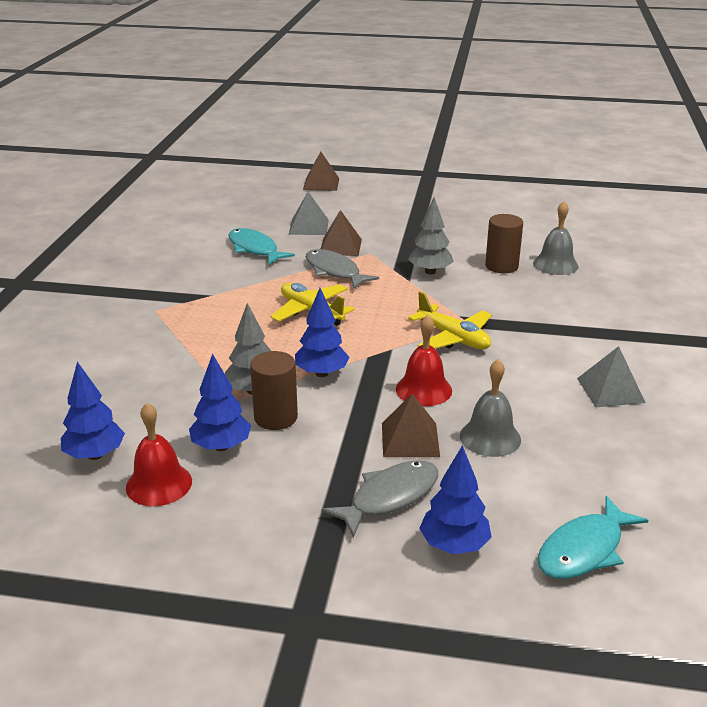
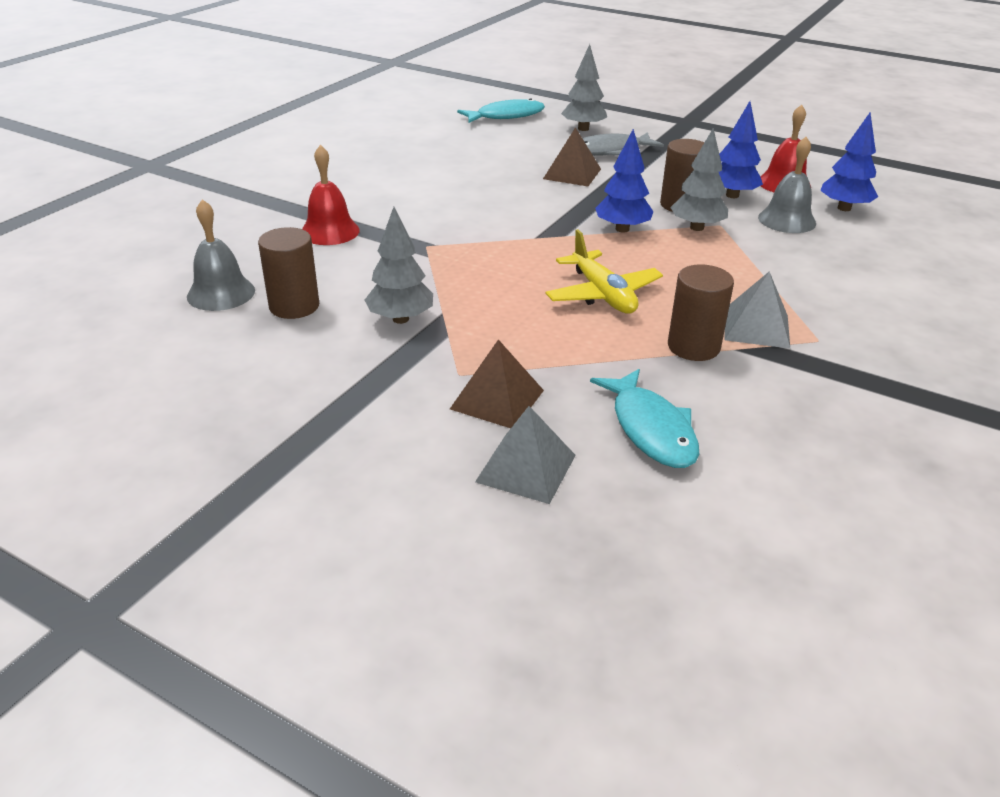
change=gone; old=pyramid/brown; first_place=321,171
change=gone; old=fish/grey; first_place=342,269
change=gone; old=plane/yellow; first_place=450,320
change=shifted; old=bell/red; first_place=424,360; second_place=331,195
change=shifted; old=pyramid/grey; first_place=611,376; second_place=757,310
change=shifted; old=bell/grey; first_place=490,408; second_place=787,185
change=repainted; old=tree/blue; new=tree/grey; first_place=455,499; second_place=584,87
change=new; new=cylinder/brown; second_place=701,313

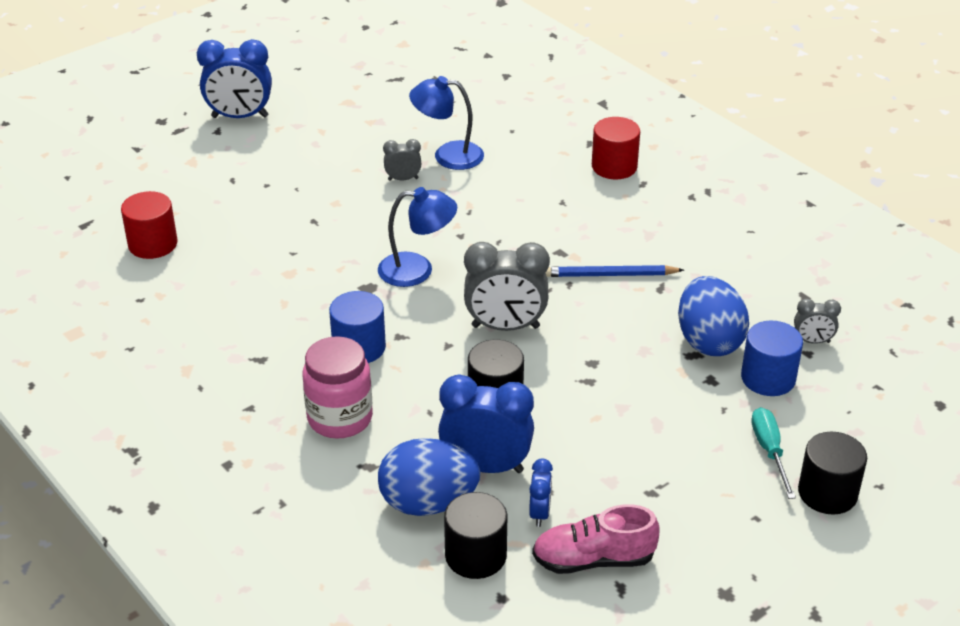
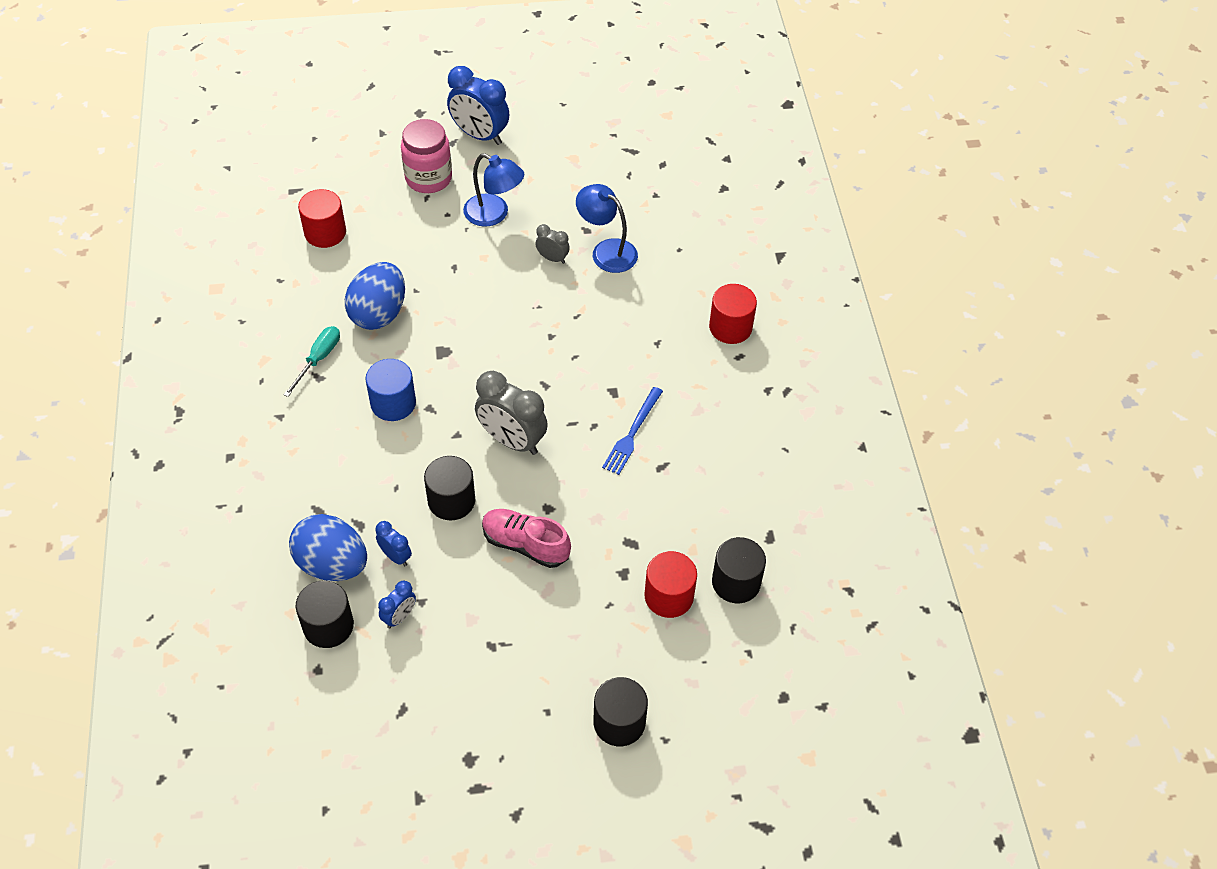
change=shifted; old=lamp/blue; first_place=417,237; second_place=493,190
change=swapped; old=pencil/blue; new=fork/blue; first_place=615,271; second_place=632,431
change=shifted; old=egg/blue; first_place=713,316; second_place=375,296
change=swapped; old=clock/grey; new=cylinder/black; first_place=817,321; second_place=739,570
change=repainted; old=cylinder/blue; new=cylinder/red; first_place=772,358; second_place=671,584
change=shifted; old=jar/pink; first_place=338,387; second_place=426,156
change=scaled; old=clock/blue; first_place=486,423; second_place=393,543; factor=0.51
change=shifted; old=screwdriver/turquoise; first_place=773,453; second_place=311,361
change=shifted; old=shoe/pink; first_place=596,539; second_place=526,538

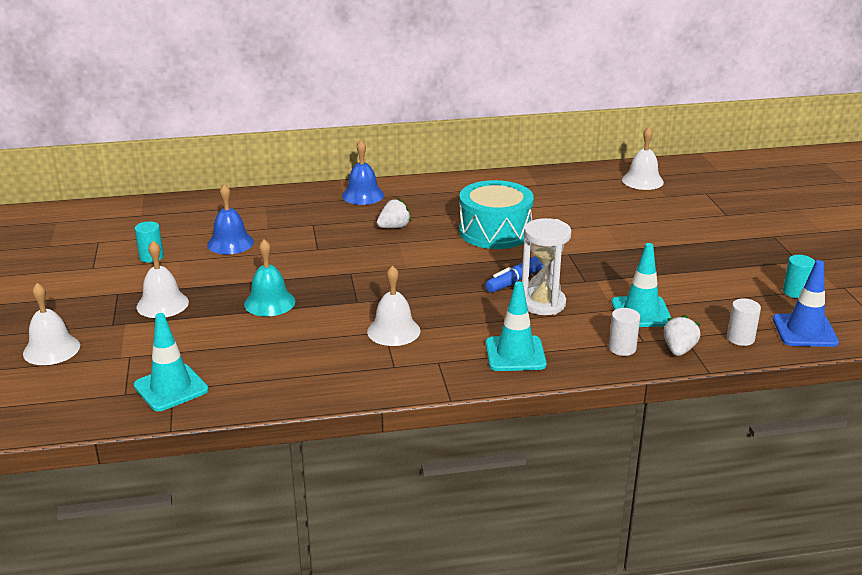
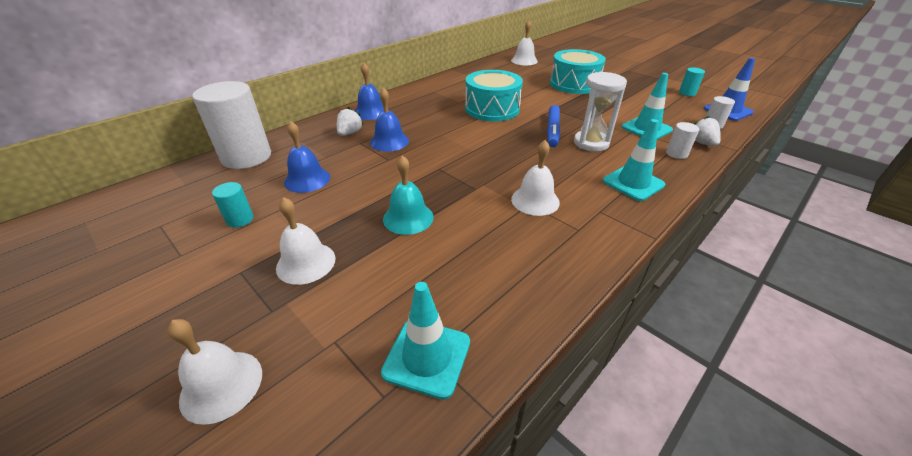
change=shifted; old=strawberry/white; first_place=394,213; second_place=350,121
change=new; new=drum/turquoise; second_place=578,71
change=new; new=cylinder/white; second_place=231,125
change=new; new=bell/blue; second_place=389,120

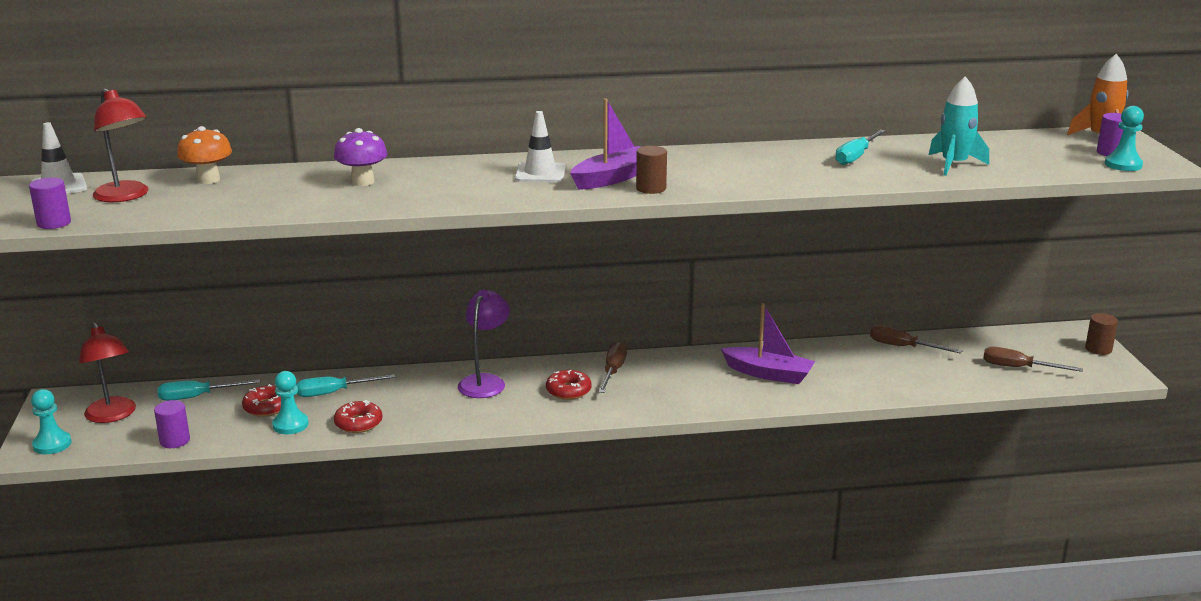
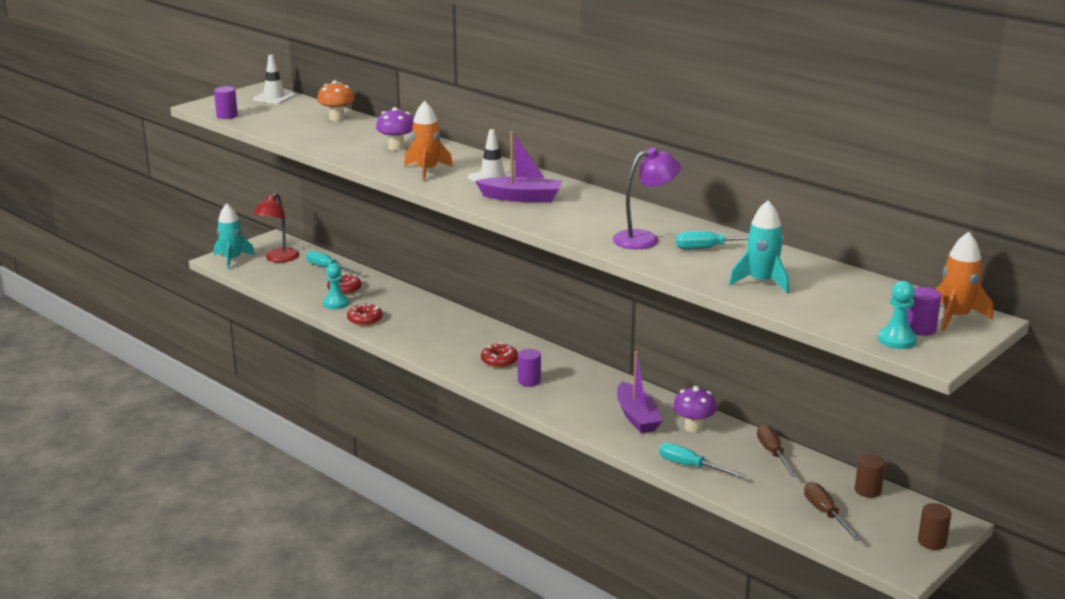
change=gone; old=lamp/red; first_place=120,145
change=shifted; old=cylinder/brown; first_place=651,170; second_place=870,476
change=shifted; old=lamp/purple; first_place=484,344; second_place=647,198
change=gone; old=screwdriver/brown; first_place=612,367
change=shifted; old=screwdriver/turquoise; first_place=345,385; second_place=702,460
change=swapped; old=pawn/turquoise; new=rocket/turquoise; first_place=51,421; second_place=234,236
change=shifted; old=cylinder/purple; first_place=172,424; second_place=529,367
change=new; new=rocket/orange; second_place=428,141
change=new; new=mushroom/purple; second_place=695,409

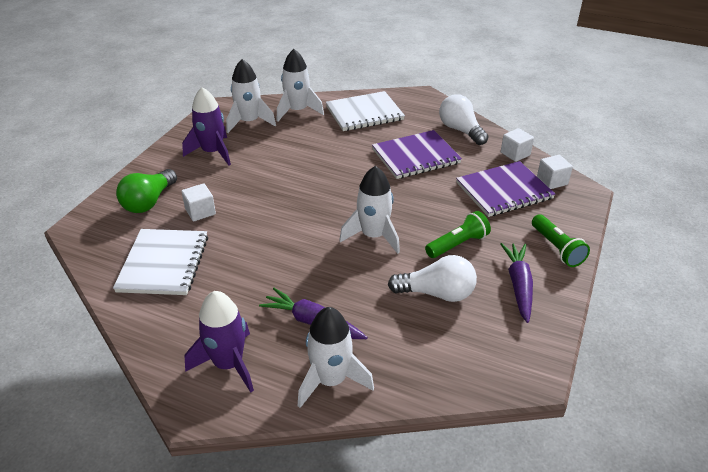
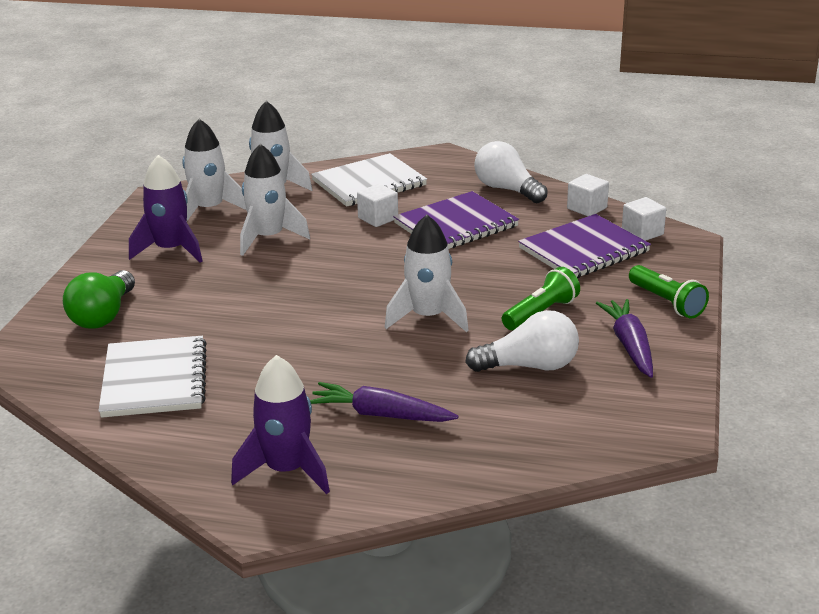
change=shifted; old=cube/white; first_place=198,202; second_place=377,205
change=shifted; old=rocket/white; first_place=336,357; second_place=275,200

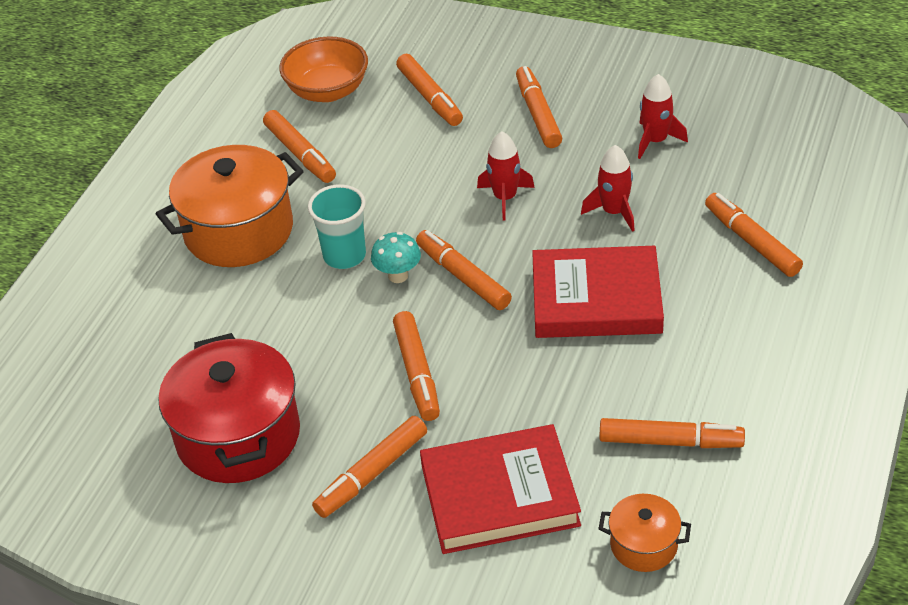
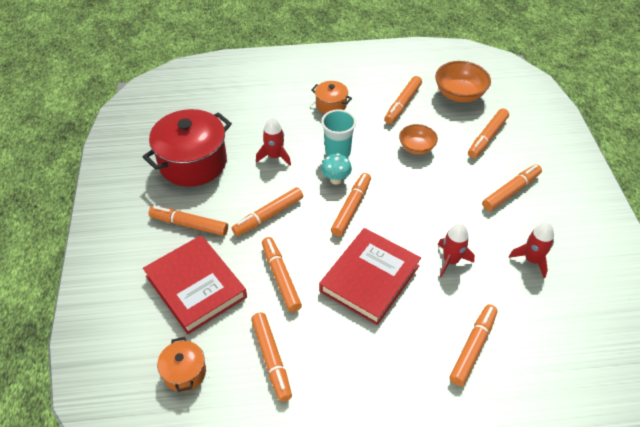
change=shifted; old=rocket/red; first_place=506,176; second_place=273,141
change=scaled; old=pot/orange; first_place=230,206; second_place=331,97; factor=0.49
change=rotated; old=book/red; first_place=598,292; second_place=370,276; degrees=60
change=new; new=bowl/orange; second_place=418,139
change=new; new=marker/orange; second_place=282,274

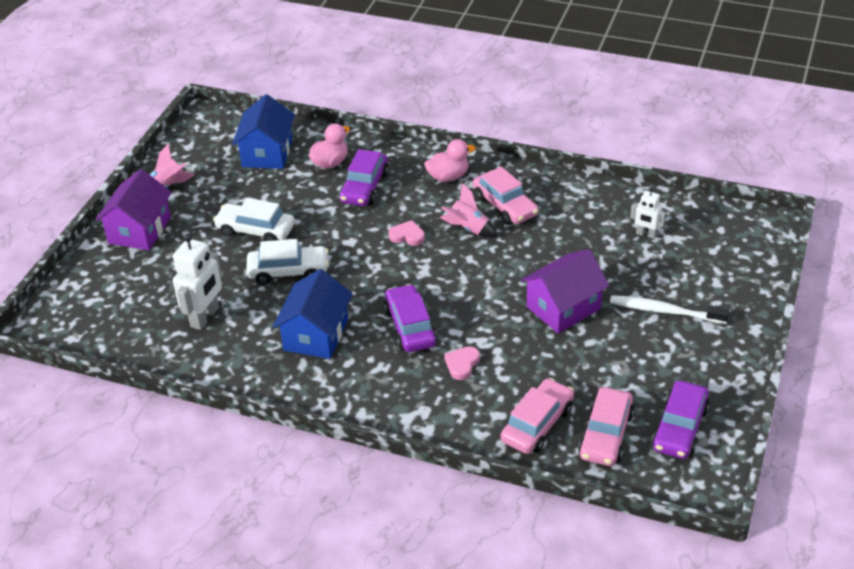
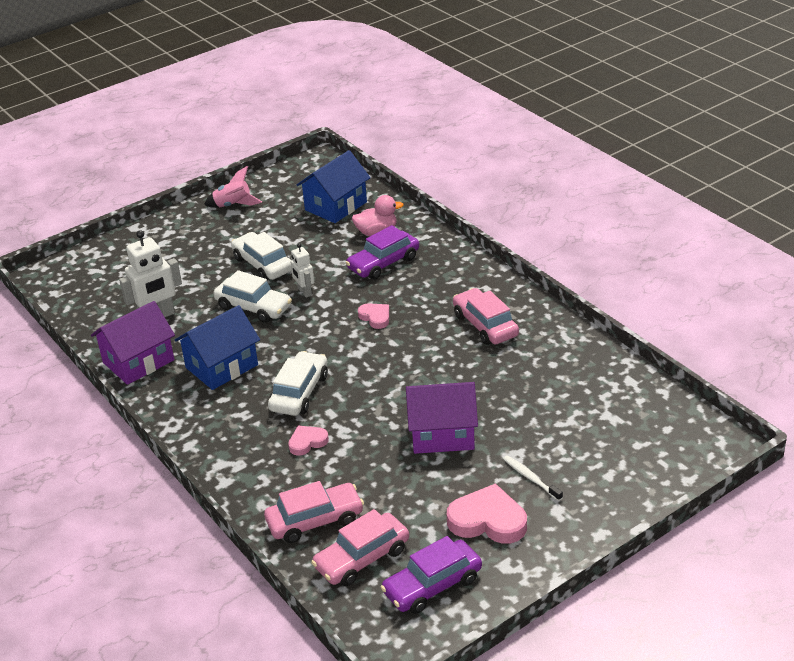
change=gone; old=duck/pink; first_place=450,160
change=rotated; old=car/pink; first_place=505,196; second_place=486,316; degrees=150
change=shifted; old=house/purple; first_place=133,209; second_place=133,343
change=gone; old=rocket/pink; first_place=469,210
change=shifted; old=robot/white; first_place=648,213; second_place=302,270
change=repainted; old=car/purple; new=car/white; first_place=410,318; second_place=298,383
change=scaled; old=toothbrush/white; first_place=670,309; second_place=533,478; factor=0.62
change=new; new=heart/pink; second_place=487,513

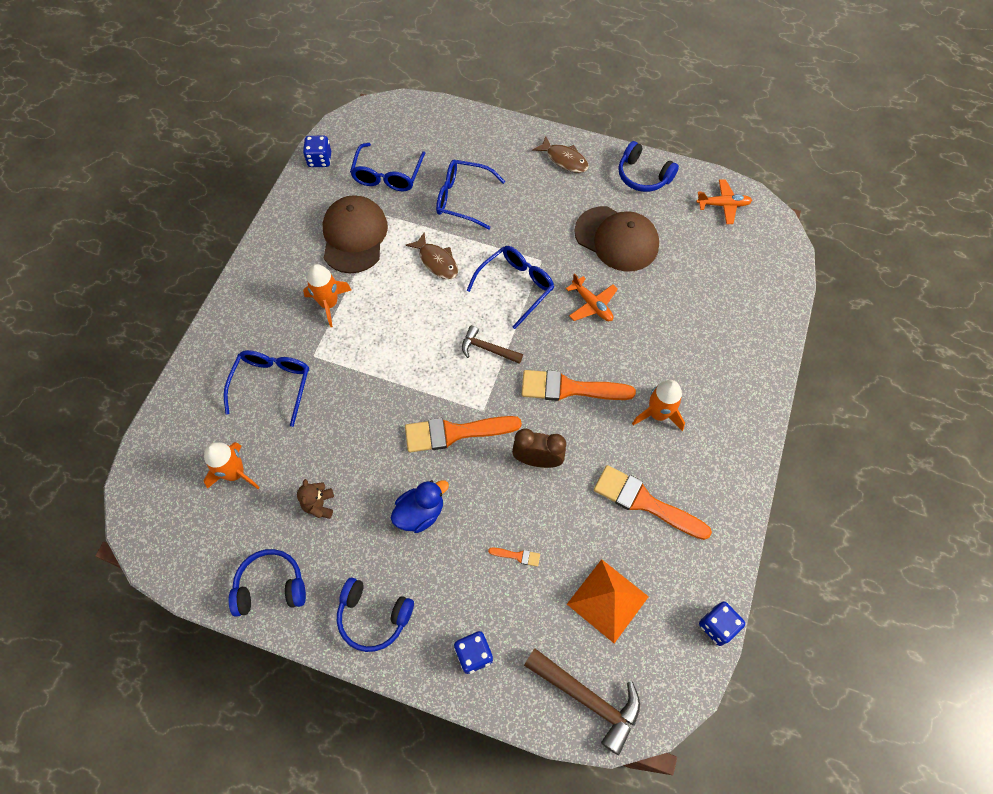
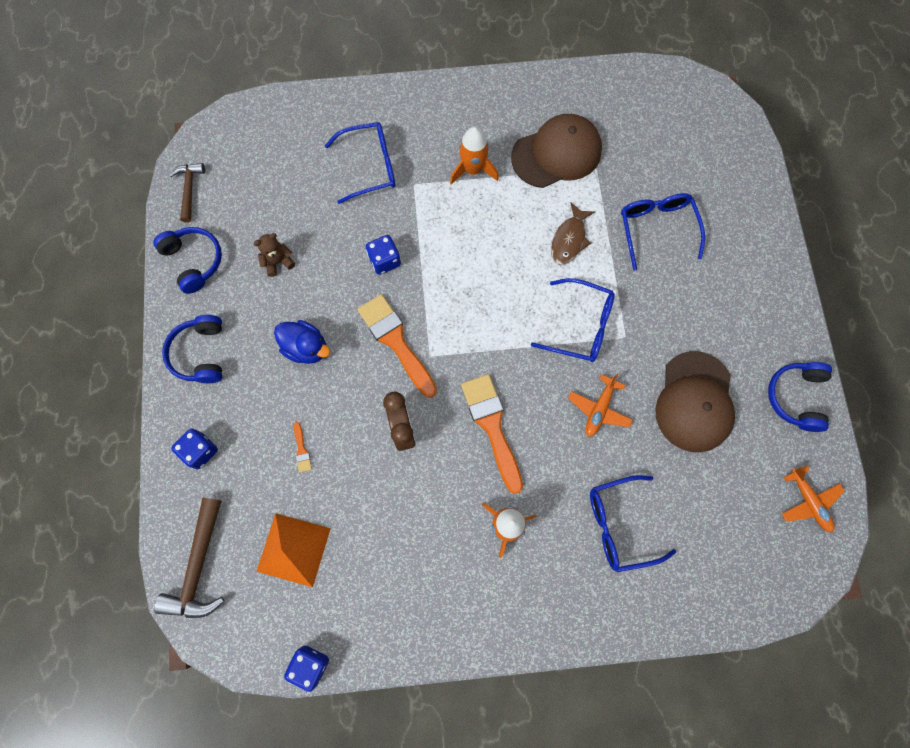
change=shifted; old=dice/blue; first_place=317,151; second_place=383,255
change=gone; old=fish/brown; first_place=560,154
change=shifted; old=glasses/blue; first_place=387,167; second_place=633,523
change=shifted; old=hammer/brown; first_place=492,344; second_place=187,193
change=gone; old=rocket/orange; first_place=231,465
change=gone; old=brush/orange; first_place=653,502

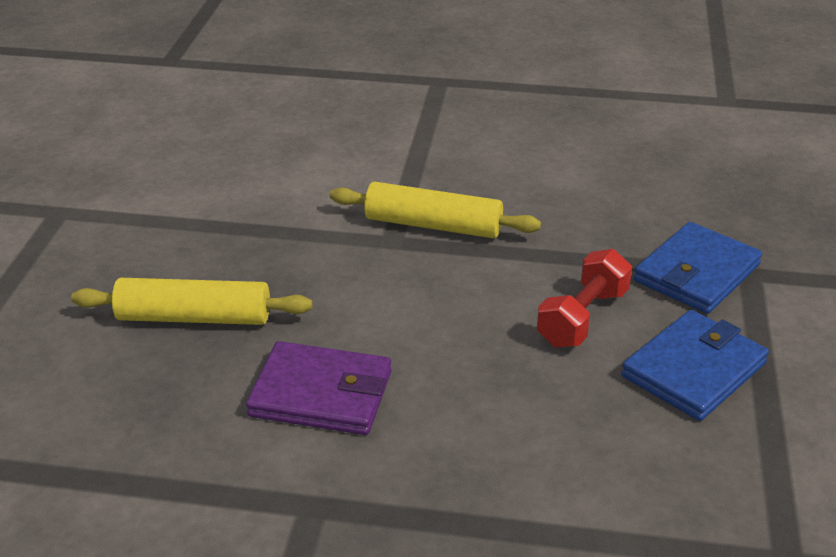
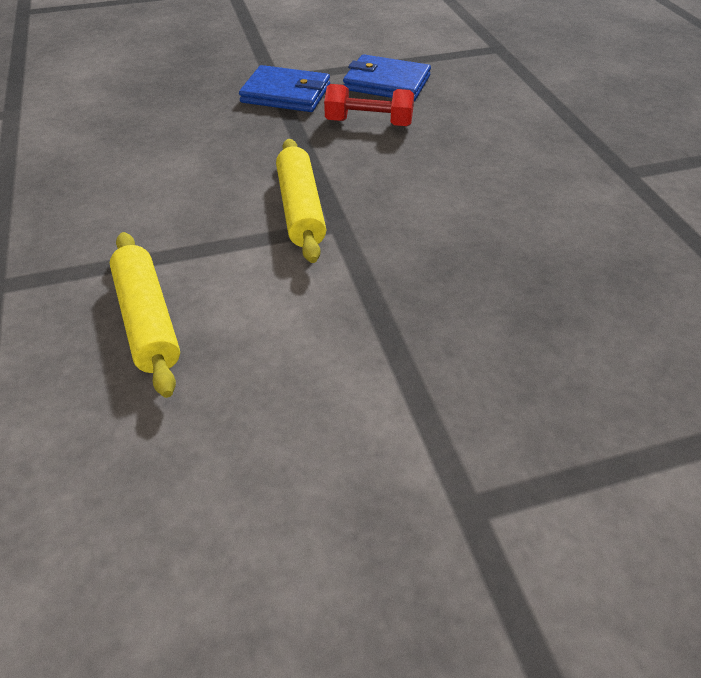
change=shifted; old=rolling pin/yellow; first_place=192,301; second_place=145,315
change=gone; old=wallet/purple; first_place=319,388

